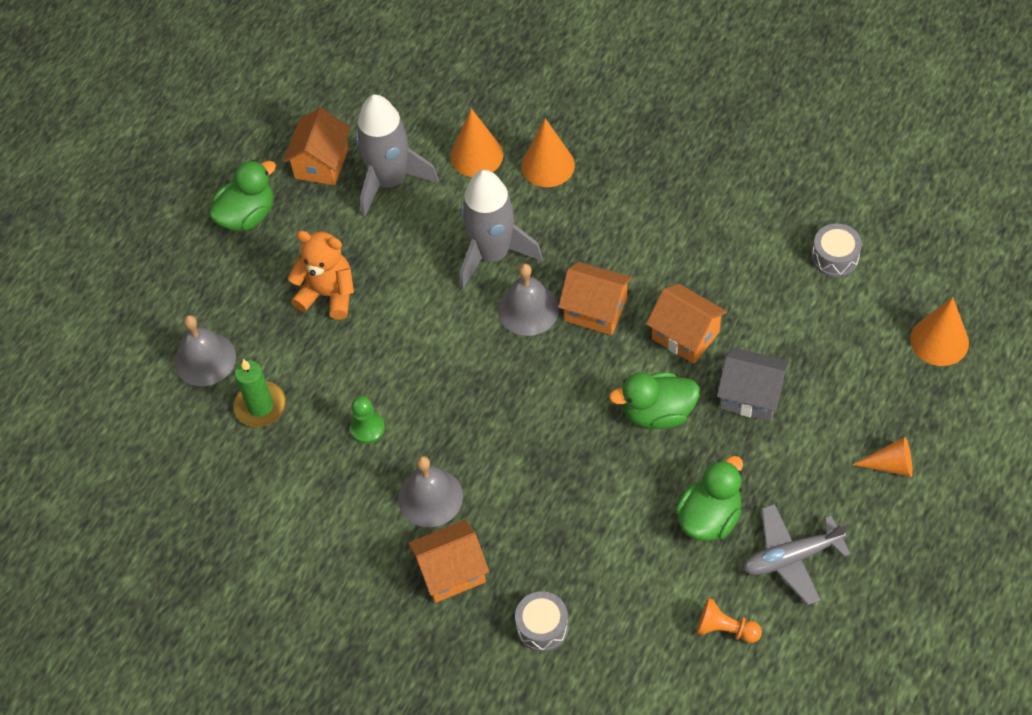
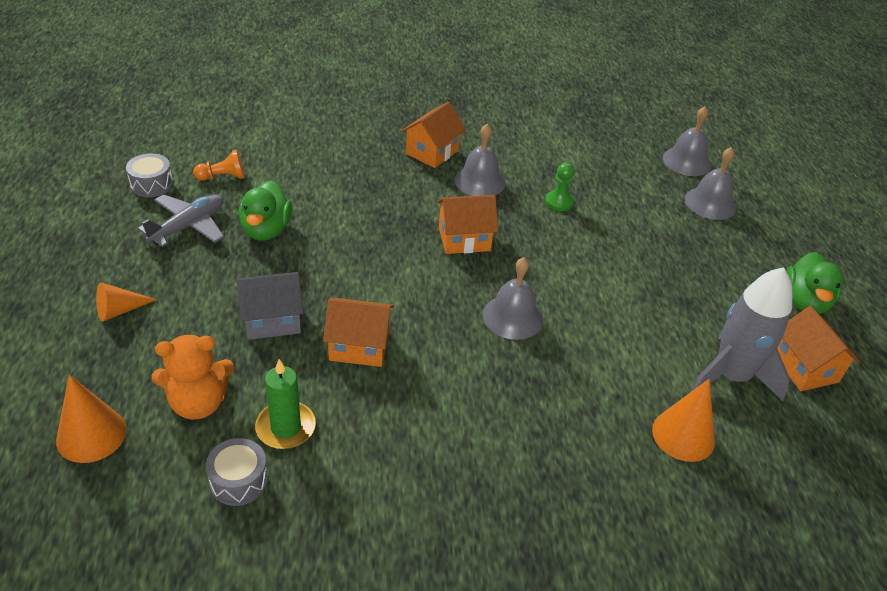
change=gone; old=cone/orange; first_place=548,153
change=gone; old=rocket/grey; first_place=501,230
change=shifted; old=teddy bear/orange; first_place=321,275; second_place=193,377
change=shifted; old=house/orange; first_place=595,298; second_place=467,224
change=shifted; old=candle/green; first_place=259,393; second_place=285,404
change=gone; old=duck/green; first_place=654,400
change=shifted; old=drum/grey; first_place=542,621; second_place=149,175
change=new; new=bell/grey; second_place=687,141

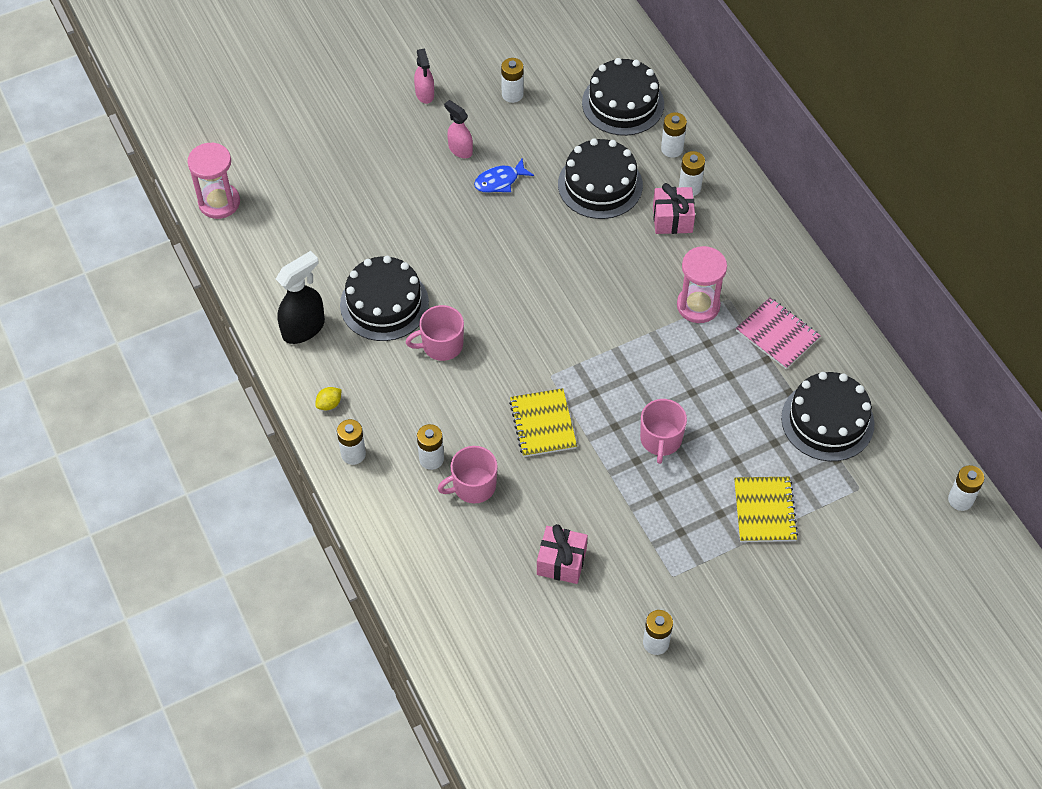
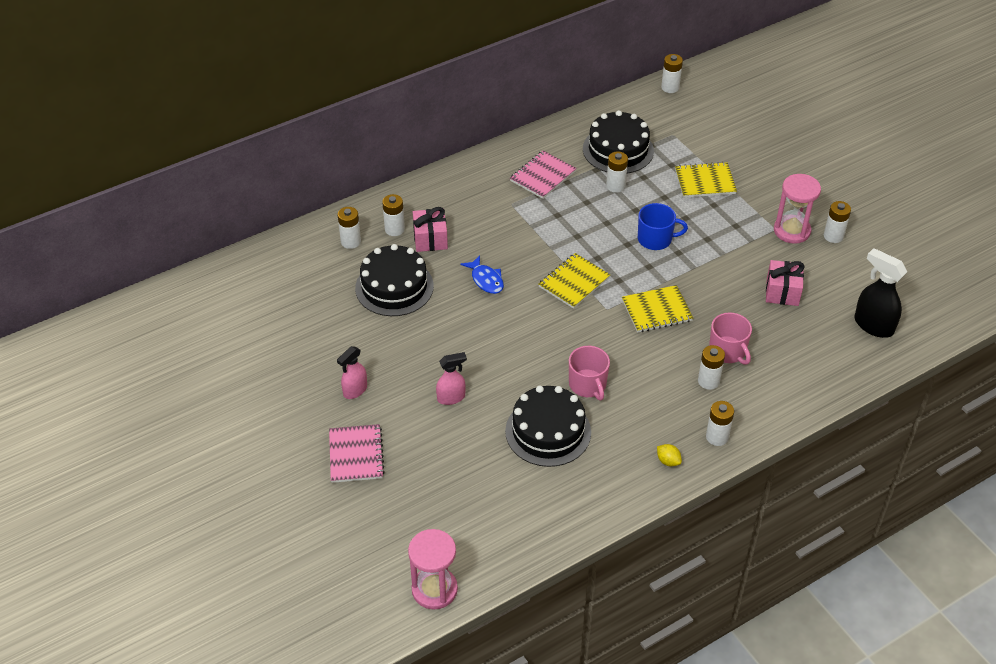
change=shifted; old=spray bottle/pink; first_place=424,76; second_place=451,378
change=shifted; old=battery/white; first_place=512,80; second_place=617,172
change=gone; old=cake/black; first_place=623,97
change=shifted; old=fish/blue; first_place=504,175; second_place=482,274
change=shifted; old=hourglass/pink; first_place=702,284; second_place=797,209
change=shifted; old=spray bottle/black; first_place=300,297; second_place=880,293
change=repainted; old=mug/pink; new=mug/blue; first_place=663,431; second_place=663,226
change=new; new=notebook/yellow; second_place=574,281
change=new; new=notebook/pink; second_place=357,453

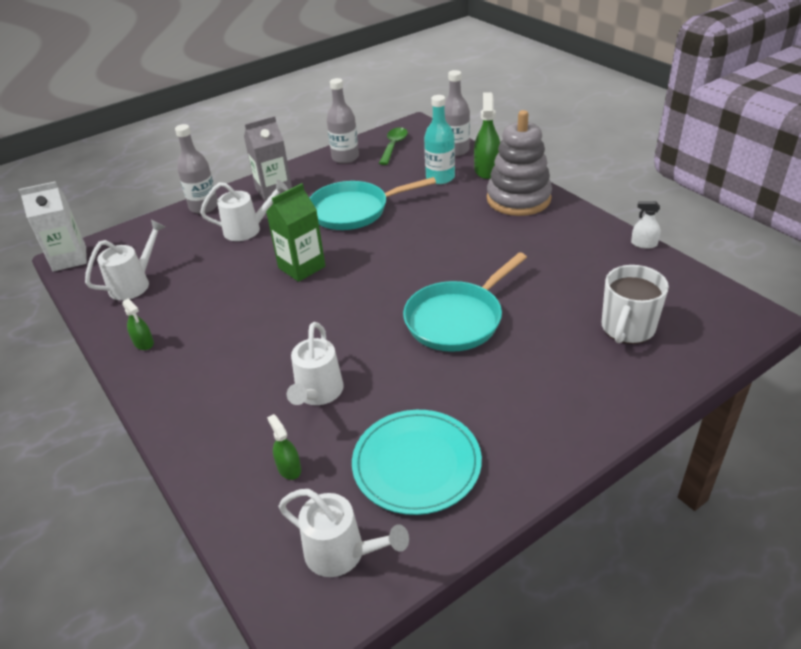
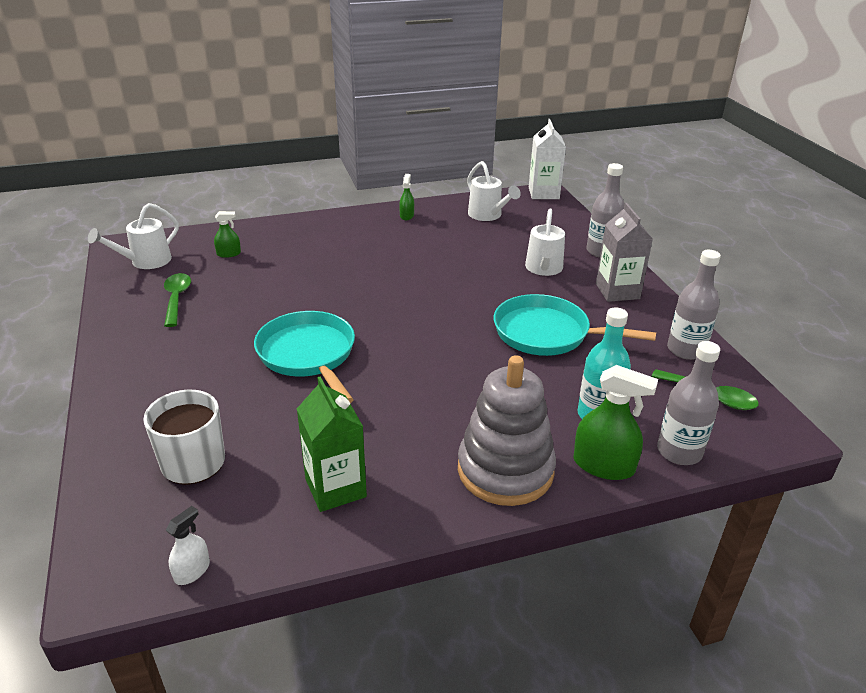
change=rotated; old=pan/turquoise; first_place=373,203; second_place=575,325; degrees=-75
change=shifted; old=carton/green; first_place=295,232; second_place=332,444
change=shifted; old=spray bottle/white; first_place=646,225; second_place=188,545
change=rotated; old=spray bottle/green; first_place=138,324; second_place=406,197; degrees=120
change=gone; old=watering can/white; first_place=315,363
change=swapped; old=plate/turquoise; new=spoon/green; first_place=417,462; second_place=177,300

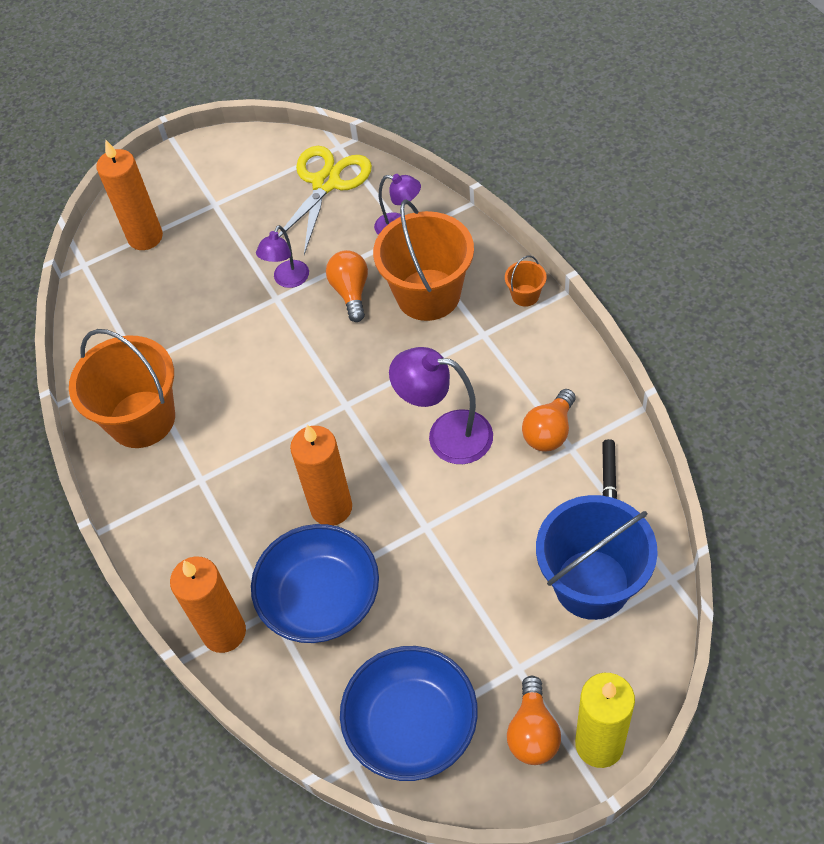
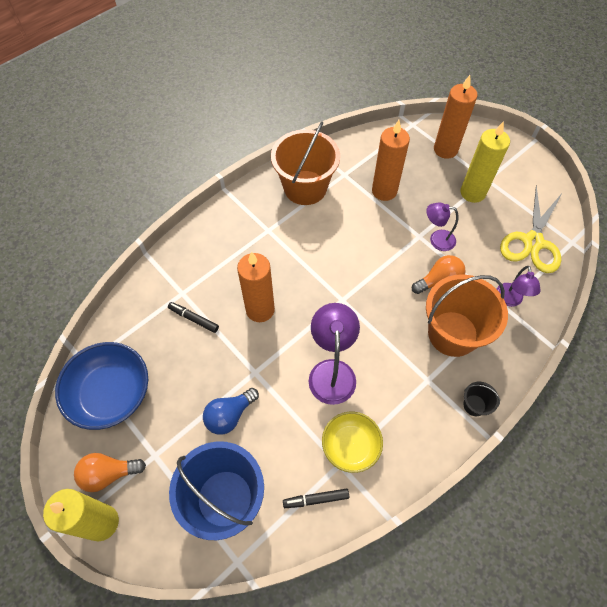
change=rotated; old=scissors/yellow; first_place=325,200; second_place=531,229; degrees=105
change=repainted; old=bucket/orange; new=bucket/black; first_place=526,281; second_place=482,399
change=swapped; old=light bulb/orange; new=bowl/yellow; first_place=549,420; second_place=352,442
change=swapped; old=bowl/blue; new=marker/black; first_place=315,583; second_place=193,317
change=shifted; old=candle/orange; first_place=208,604; second_place=391,160
change=new; new=candle/yellow; second_place=485,162
change=new; new=light bulb/blue; second_place=231,411

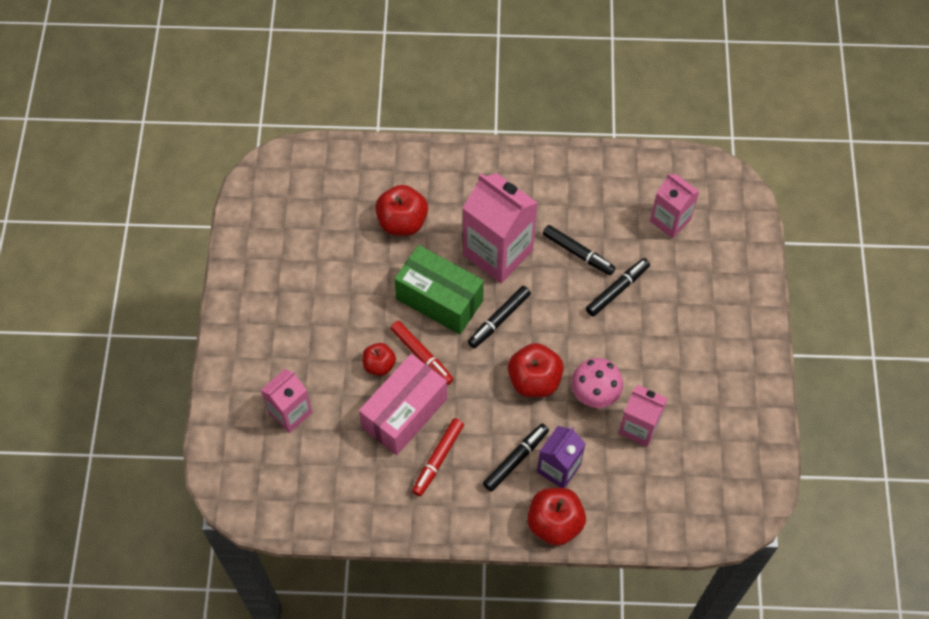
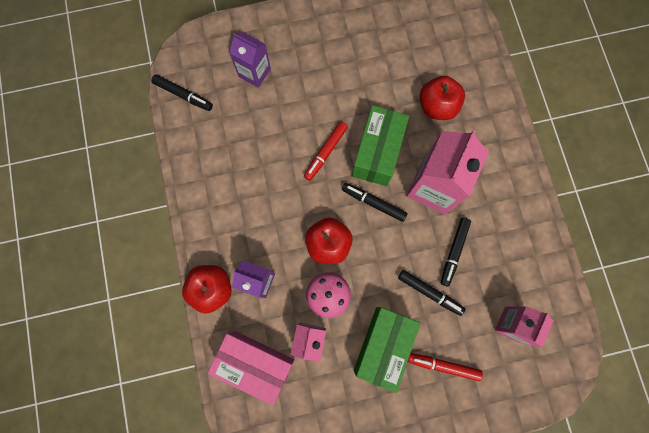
change=gone; old=apple/red; first_place=379,359
change=shifted; old=box/pink; first_place=403,404; second_place=250,368
change=repainted; old=carton/pink; new=carton/purple; first_place=287,401; second_place=250,60
change=shifted; old=marker/red; first_place=438,457; second_place=445,367
change=shifted; old=marker/black; first_place=516,458; second_place=182,92
change=new; new=box/green; second_place=387,350

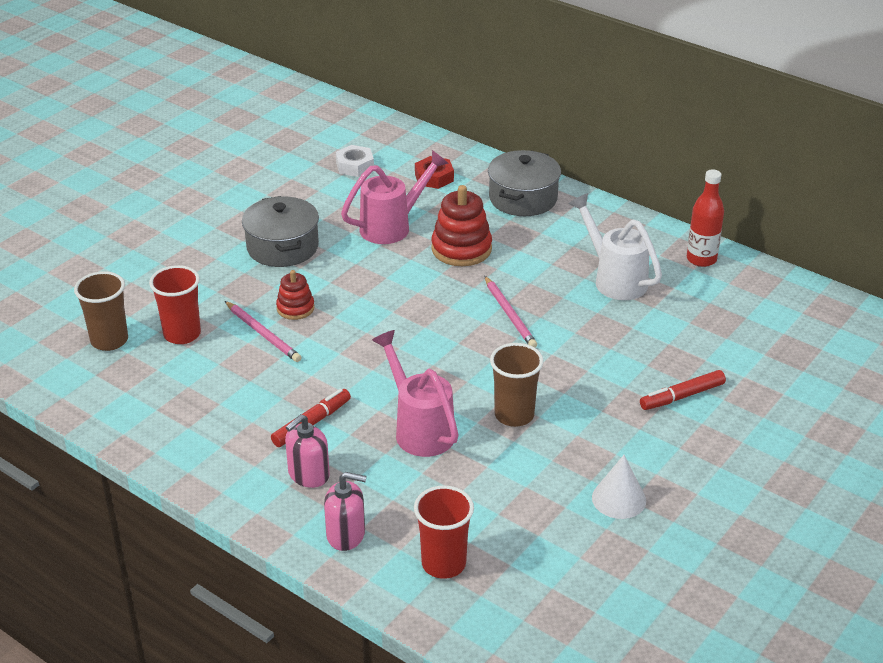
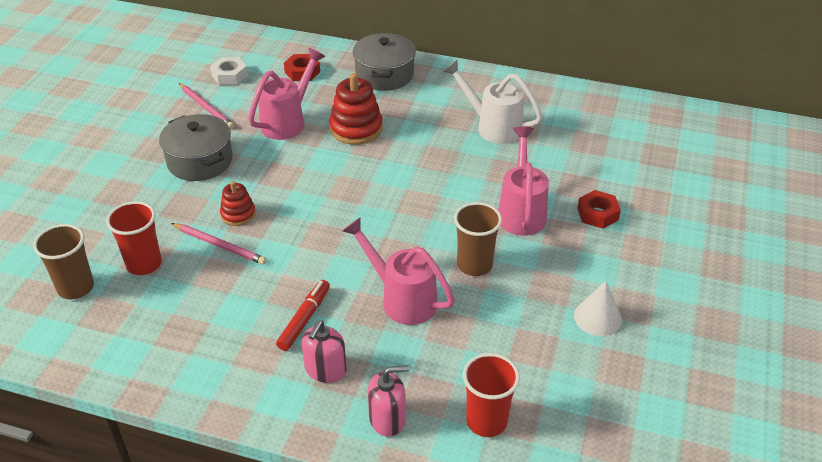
change=gone; old=bottle/red; first_place=705,218
change=shifted; old=pencil/pink; first_place=511,312; second_place=206,106
change=swapped; old=marker/red; new=nut/red; first_place=683,390; second_place=599,209
change=new; new=watering can/pink; second_place=523,181

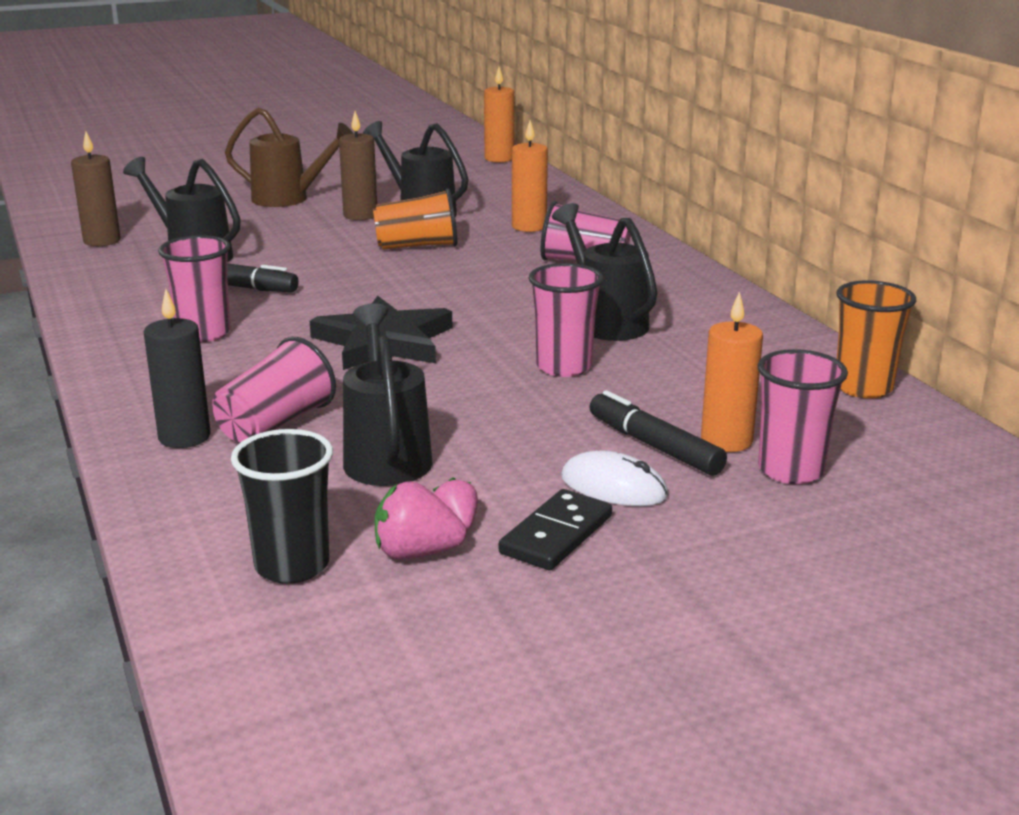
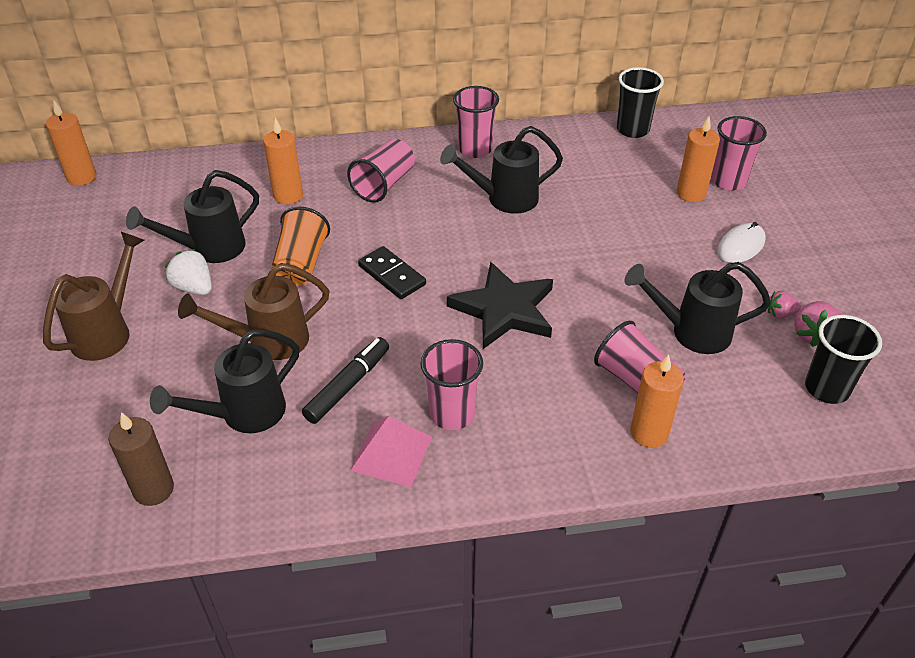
change=swapped; old=candle/brown; new=strawberry/white; first_place=358,165; second_place=188,272
change=shifted; old=cup/pink; first_place=566,320; second_place=476,122
change=repainted; old=cup/orange; new=cup/black; first_place=876,339; second_place=640,102
change=repainted; old=candle/black; new=candle/orange; first_place=177,368; second_place=657,401
change=gone; old=marker/black; first_place=658,433
change=shifted; old=domino/black; first_place=555,529; second_place=392,272
change=new; new=watering can/brown; second_place=253,311
change=new; new=pyramid/pink; second_place=391,451

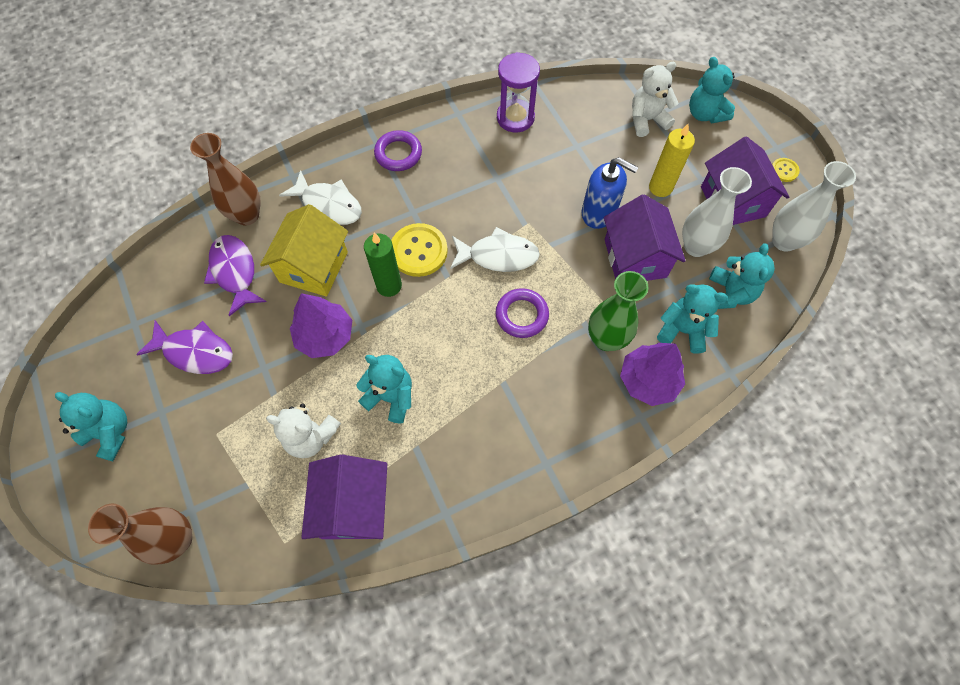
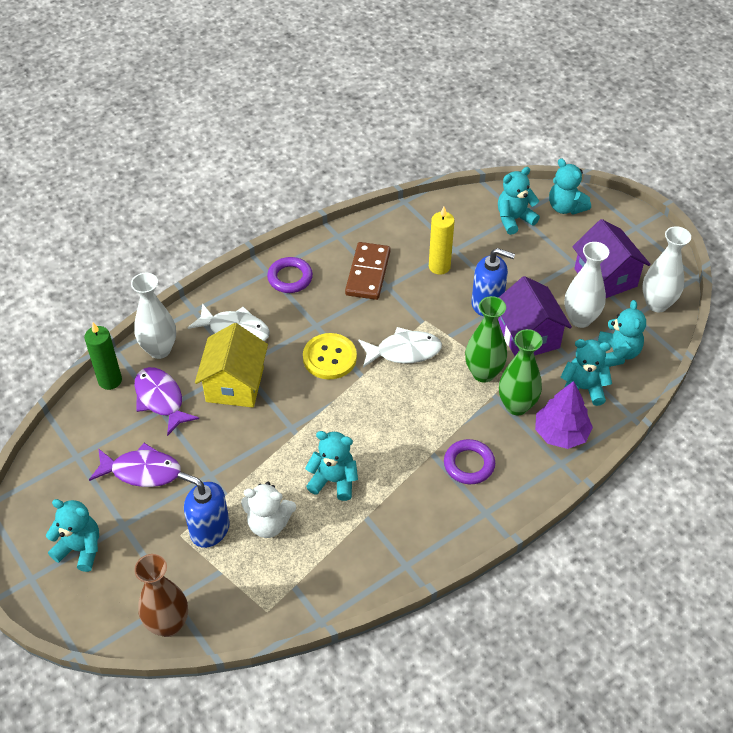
change=gone; old=hourglass/purple; first_place=518,92
change=repainted; old=teddy bear/white; new=teddy bear/turquoise; first_place=655,99; second_place=519,201
change=shifted; old=candle/yellow; first_place=672,160; second_place=442,241
change=repainted; old=vase/brown; new=vase/white; first_place=225,179; second_place=153,316
change=gone; old=button/yellow; first_place=786,170
change=shifted; old=candle/green; first_place=383,265; second_place=103,356
change=shifted; old=ring/purple; first_place=522,313; second_place=469,461
change=gone; old=tree/purple; first_place=321,325
change=gone; old=house/purple; first_place=344,496
change=new; new=domino/brown; second_place=368,271
change=new; new=vase/green; second_place=486,339
change=new; new=soap dispenser/blue; second_place=204,510

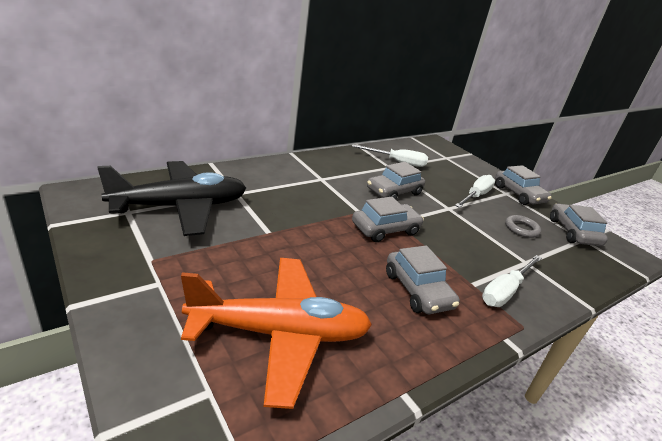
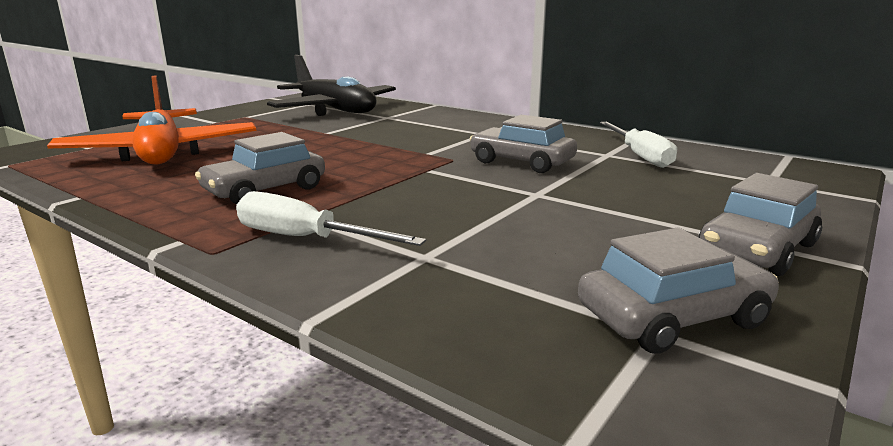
change=gone; old=screwdriver/white; first_place=475,191
change=gone; old=car/grey; first_place=388,219
change=gone; old=ring/grey; first_place=523,226

